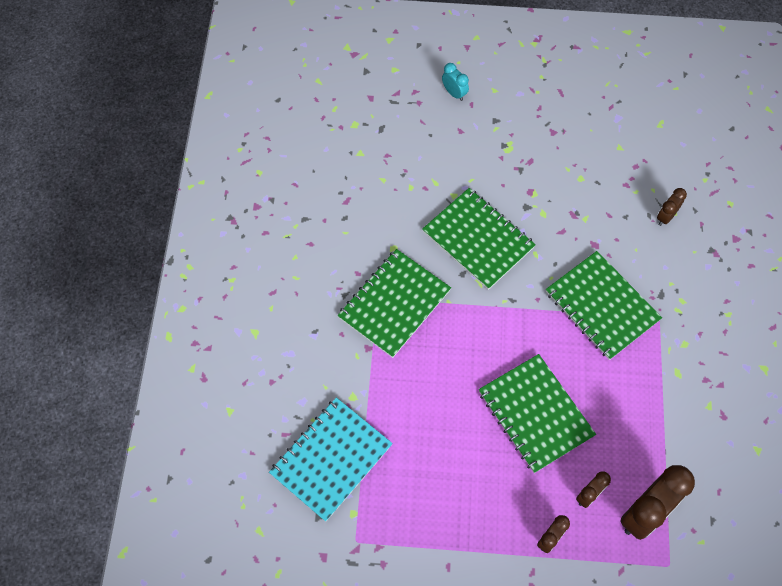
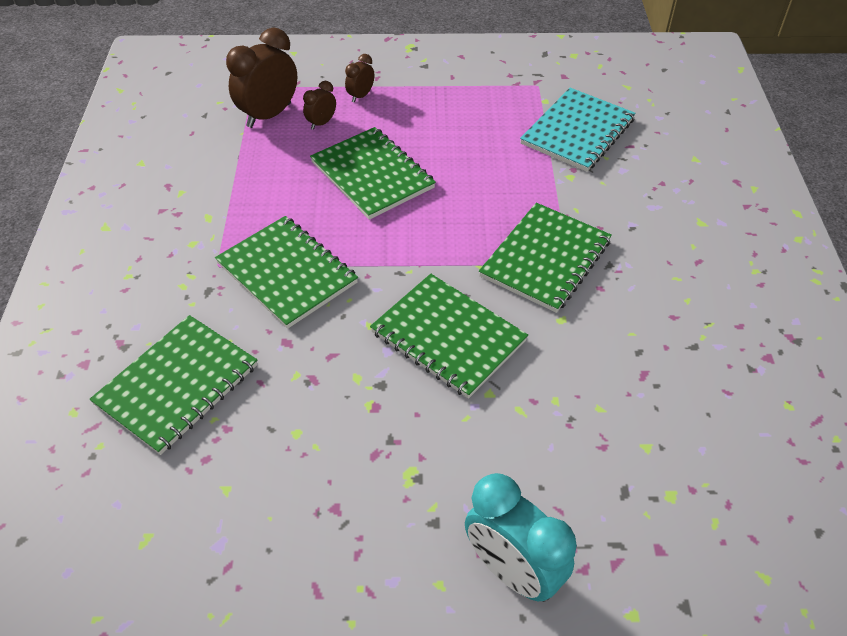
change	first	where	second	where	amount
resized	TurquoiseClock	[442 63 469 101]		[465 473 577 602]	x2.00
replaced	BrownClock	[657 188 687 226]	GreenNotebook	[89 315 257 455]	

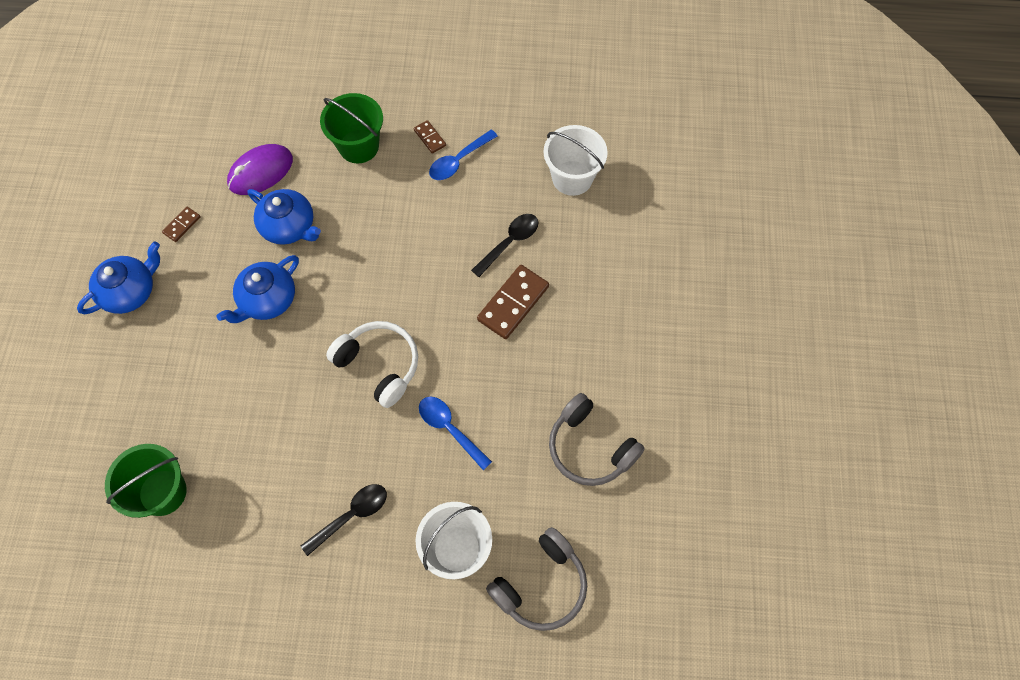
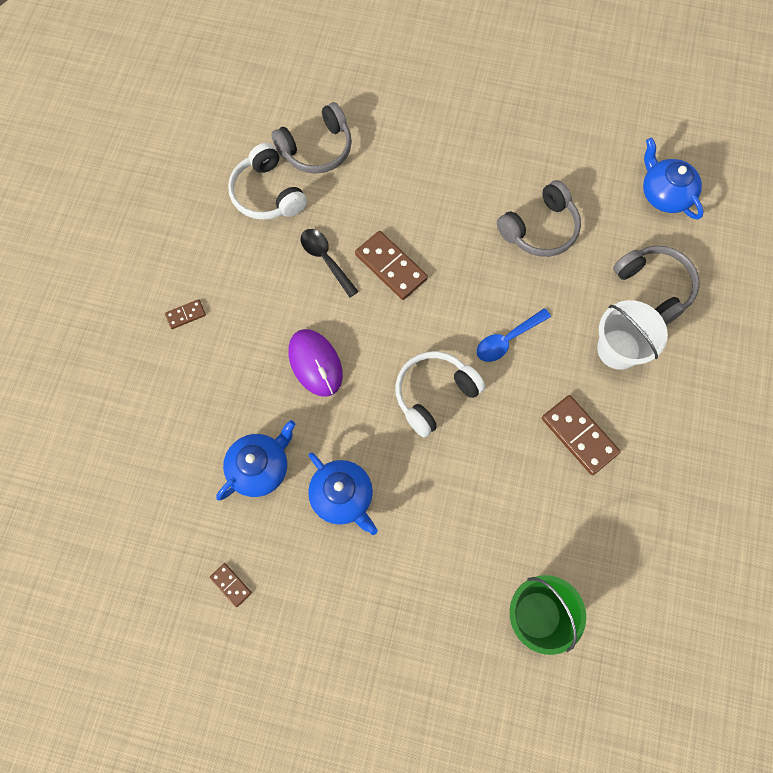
change	first	where	second	where	amount
moved	BlueTeapot	[77 242 160 314]		[643 138 704 220]	
moved	PurpleMouse	[227 144 293 195]		[288 329 343 397]	
replaced	BlackSpoon	[301 484 387 556]	BrownDomino	[542 395 621 475]	
removed	GreenBucket	[320 93 383 163]			
removed	BlueSpoon	[429 130 498 180]			
replaced	WhiteBucket	[543 125 608 196]	WhiteHeadphones	[228 143 307 220]	
added			GreyHeadphones	[271 102 352 174]	

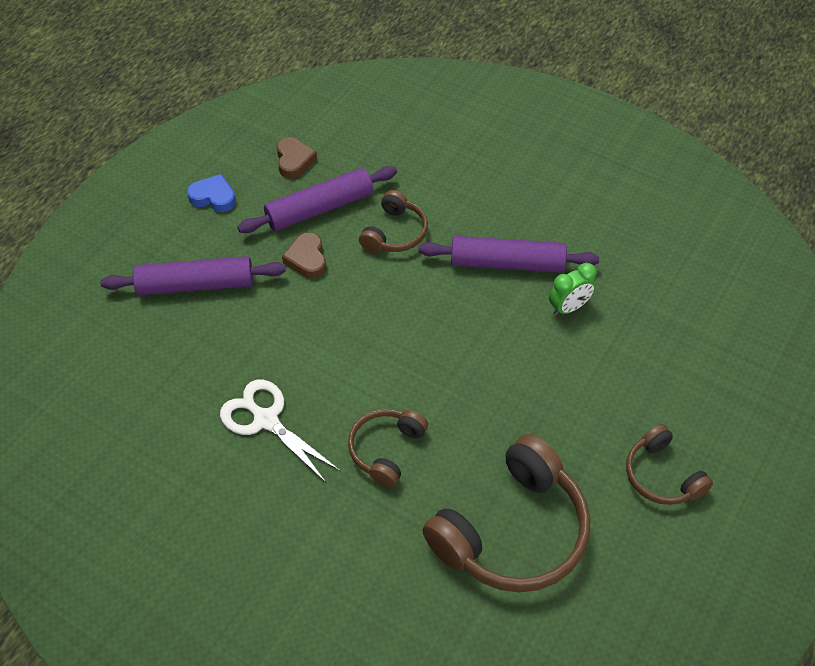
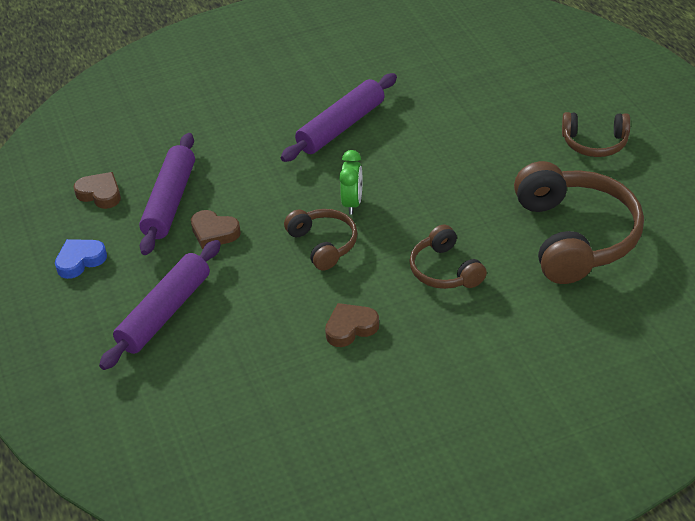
change	first	where	second	where	amount
replaced	WhiteScissors	[220 380 340 482]	BrownHeart	[325 303 379 347]	
moved	BrownHeadphones	[359 190 428 253]		[284 209 358 271]	
moved	GreenClock	[549 263 597 316]		[339 150 362 215]	

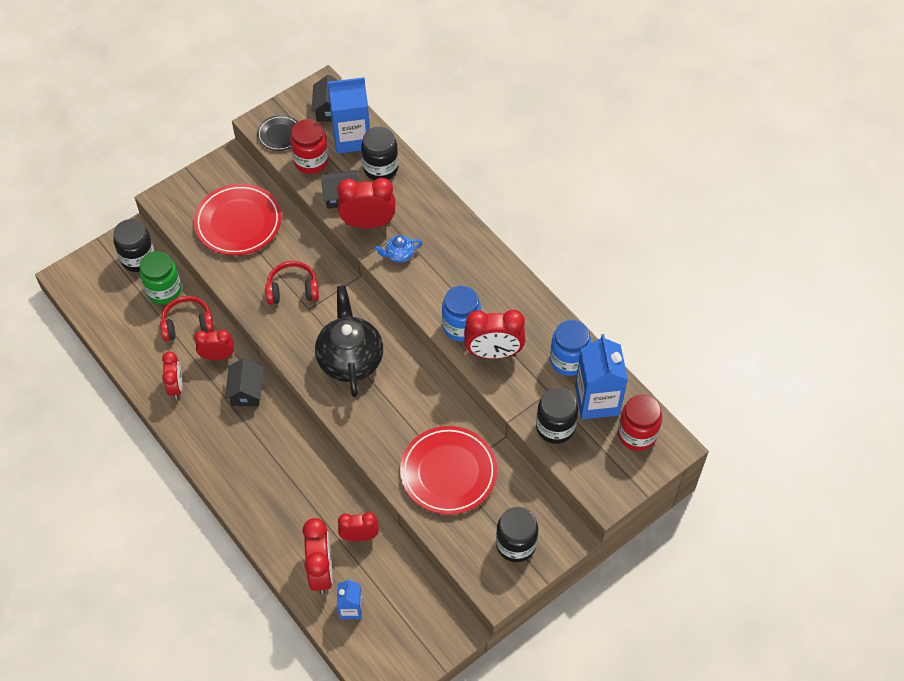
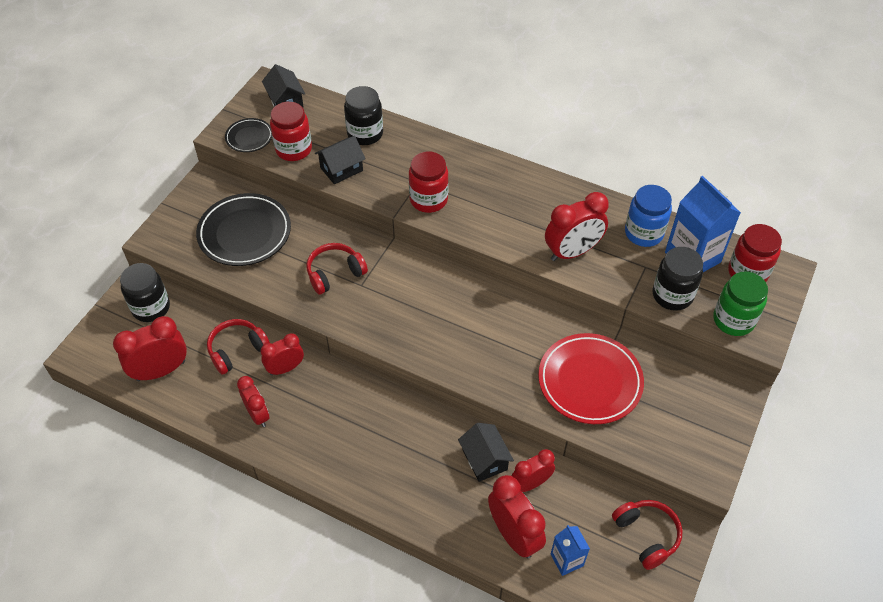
change	first	where	second	where	amount
moved	GreenJar	[140 251 182 304]		[713 271 768 336]	
recoloured	RedPlate	[194 184 282 255]	BlackPlate	[196 193 291 266]	
moved	BlackHouse	[225 358 264 406]		[458 423 514 482]	
removed	BlackTeapot	[315 285 383 397]			
removed	BlueCarton	[328 77 370 154]			
moved	RedClock	[337 178 395 229]		[113 316 187 381]	
replaced	BlueTeapot	[375 235 423 262]	RedJar	[409 151 448 213]	
removed	BlueJar	[442 286 481 342]			
removed	BlackJar	[496 507 538 562]			
added			RedHeadphones	[612 500 683 570]	

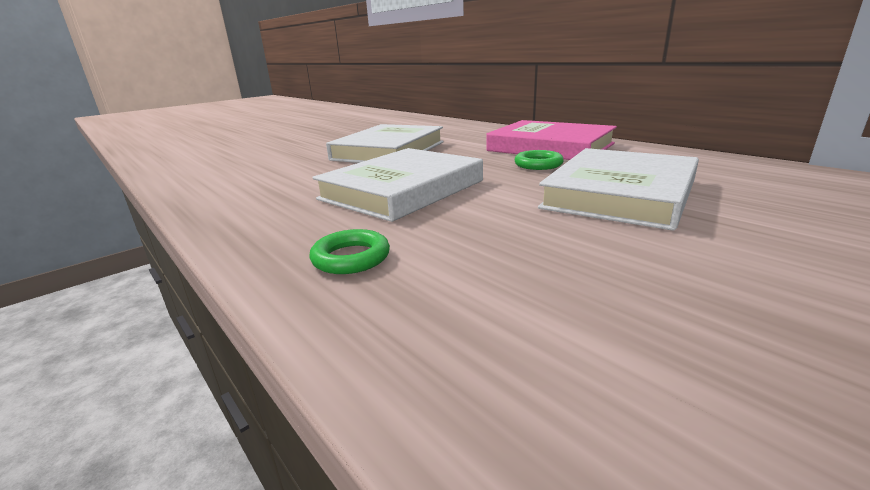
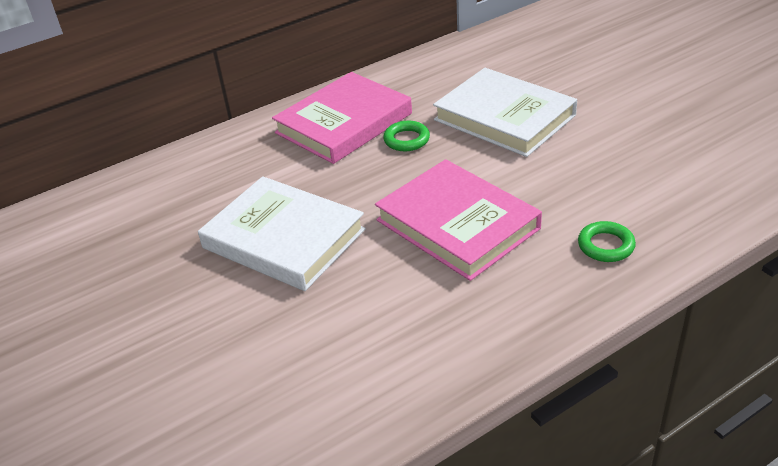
change	first	where	second	where	amount
recoloured	WhiteBook	[312 148 483 222]	PinkBook	[375 159 542 281]	

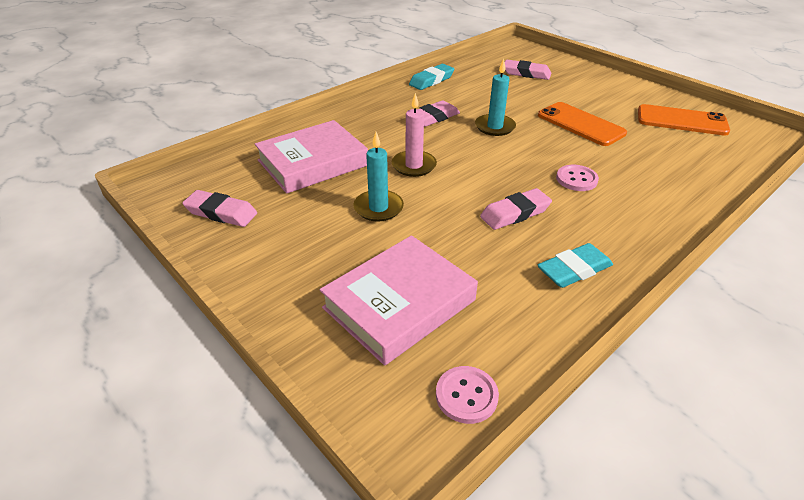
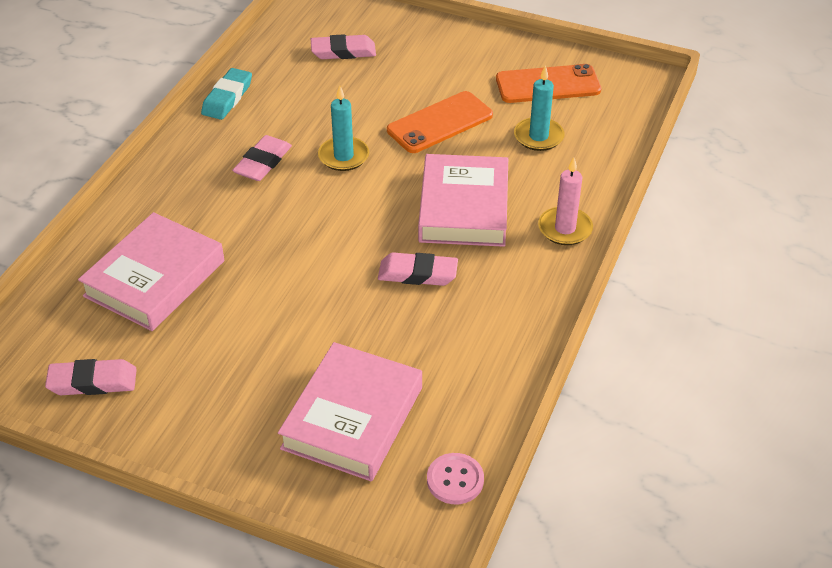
change	first	where	second	where	amount
moved	TurquoiseCandle	[353 132 404 222]		[514 65 565 151]	
moved	PinkCandle	[392 93 437 177]		[538 157 593 245]	
turned	PinkEraser	[480 188 552 230]		[378 252 458 286]	60 degrees clockwise
removed	TurquoiseEraser	[537 243 613 288]			
turned	OrangePhone	[538 102 627 146]		[387 91 493 153]	60 degrees counterclockwise
replaced	PinkButton	[556 165 599 191]	PinkBook	[418 154 508 247]	

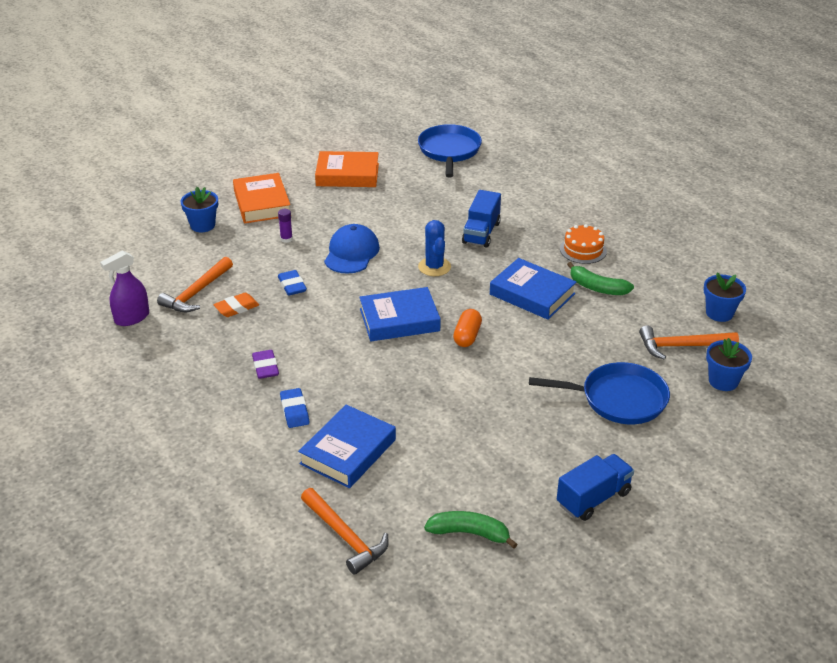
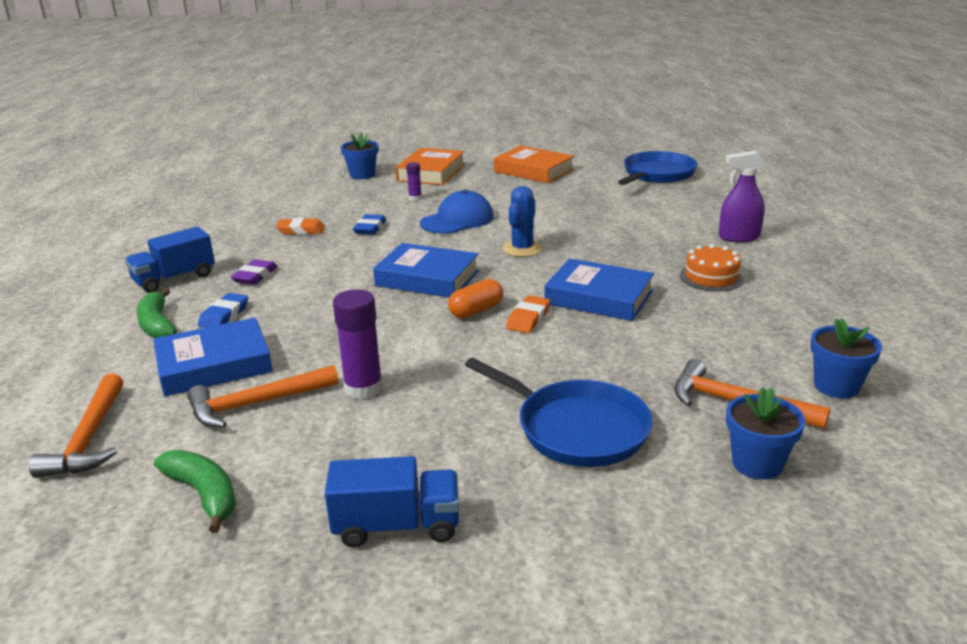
change	first	where	second	where	amount
moved	PurpleSprayBottle	[100 250 149 326]		[719 151 765 242]	
moved	OrangeHammer	[157 257 233 312]		[187 365 339 428]	
moved	BlueTruck	[462 190 501 248]		[125 227 215 293]	
turned	BlueBook	[490 258 576 320]		[544 258 654 321]	45 degrees counterclockwise
moved	GreenBanana	[567 262 634 295]		[136 288 177 338]	
added			PurpleGlueStick	[333 289 383 400]	
added			OrangeEraser	[506 295 550 334]	

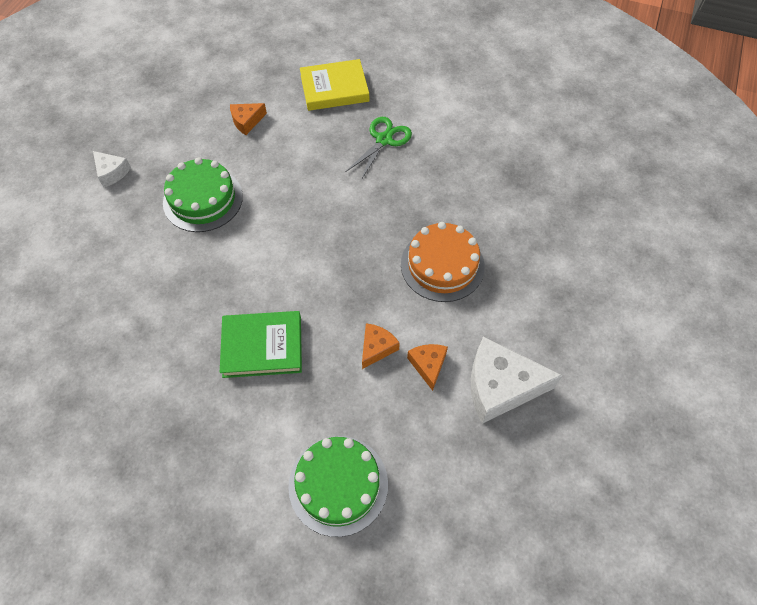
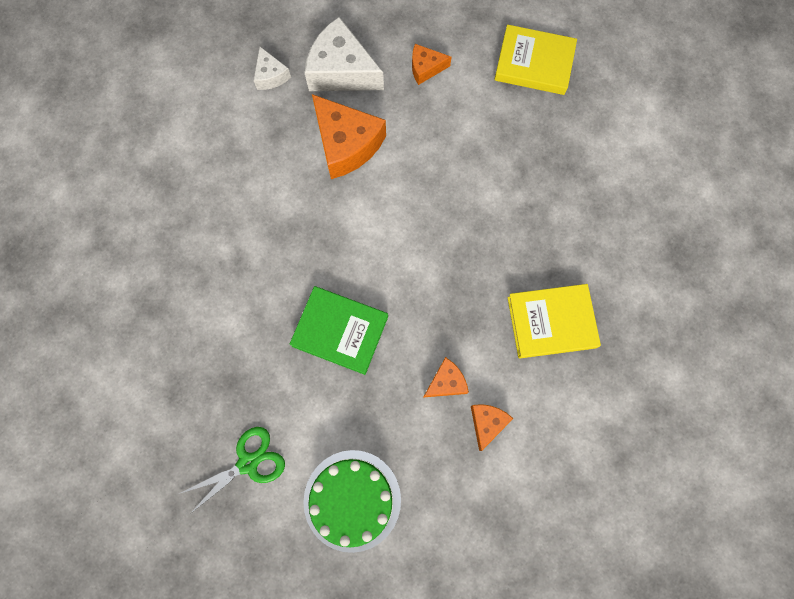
change	first	where	second	where	amount
replaced	GreenCake	[163 157 243 232]	OrangeCheese	[312 94 386 179]	
moved	GreenScissors	[345 117 412 180]		[179 427 285 515]	
replaced	OrangeCake	[401 222 485 302]	YellowBook	[507 284 601 358]	
moved	WhiteCheese	[471 336 563 424]		[305 17 384 91]	

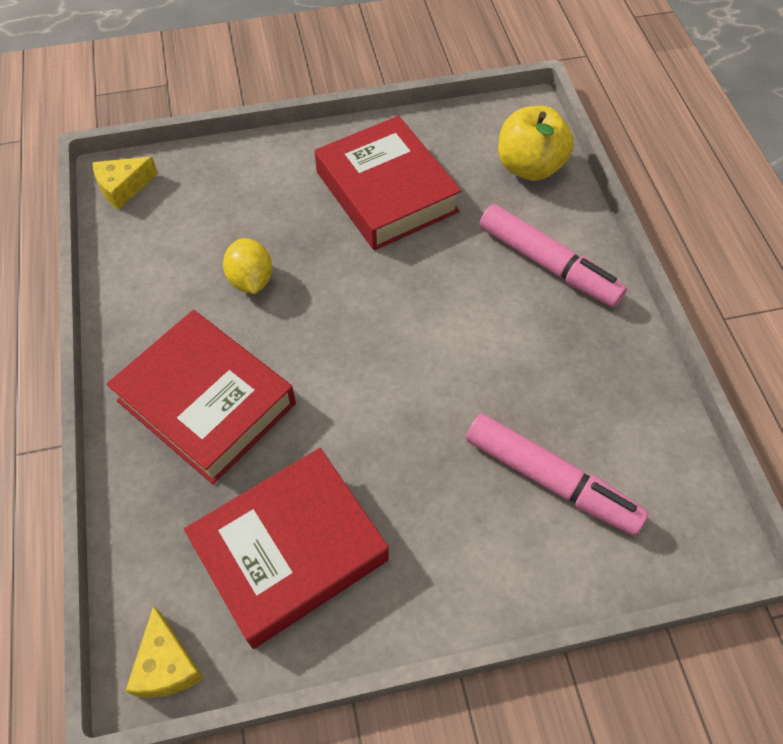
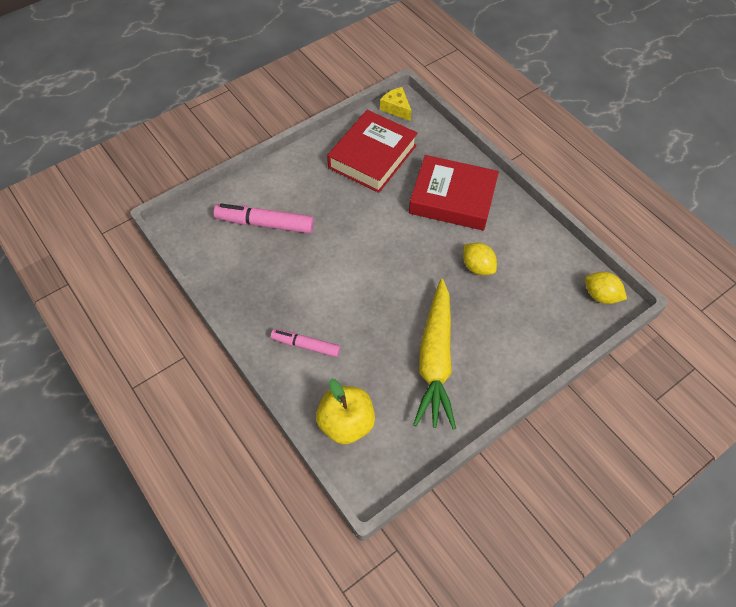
change	first	where	second	where	amount
replaced	YellowCheese	[93 157 158 210]	YellowLemon	[585 272 627 304]	
replaced	RedBook	[315 116 461 250]	YellowCarrot	[413 279 456 430]	
resized	PinkMarker	[480 204 627 307]		[271 329 340 357]	x0.64

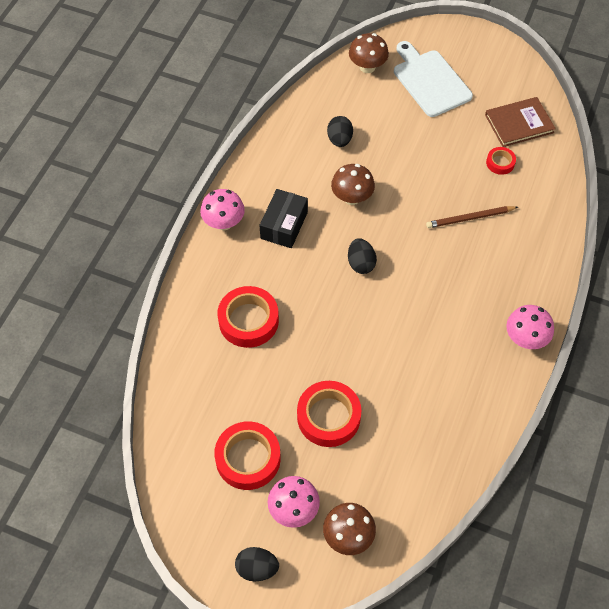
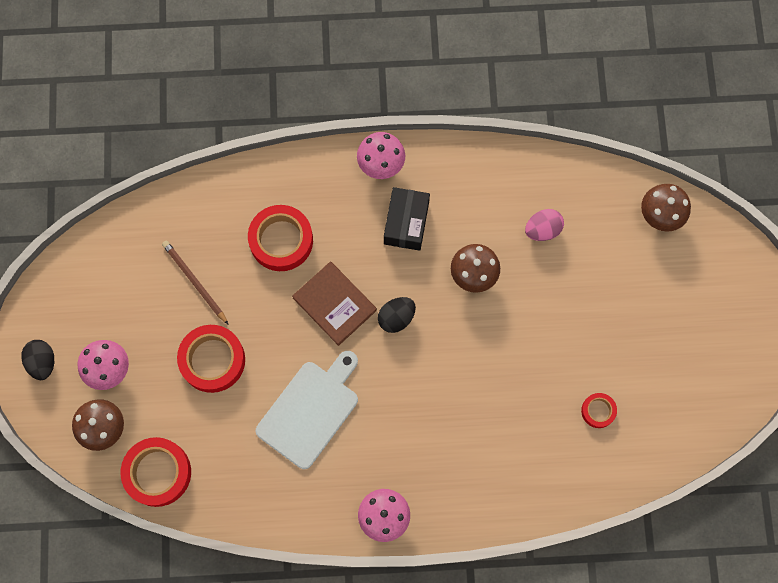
change	first	where	second	where	amount
moved	RedTape	[214 421 281 490]		[121 437 191 507]	
turned	BlackBox	[260 189 308 248]		[384 187 430 251]	75 degrees counterclockwise
recoloured	BlackEgg	[327 116 353 147]	PinkEgg	[525 209 564 241]	
moved	WhiteCuttingBoard	[394 41 473 117]		[256 351 358 469]	
moved	BrownPencil	[426 206 518 228]		[162 241 229 325]	
moved	BrownBook	[485 97 556 147]		[292 261 377 346]	

